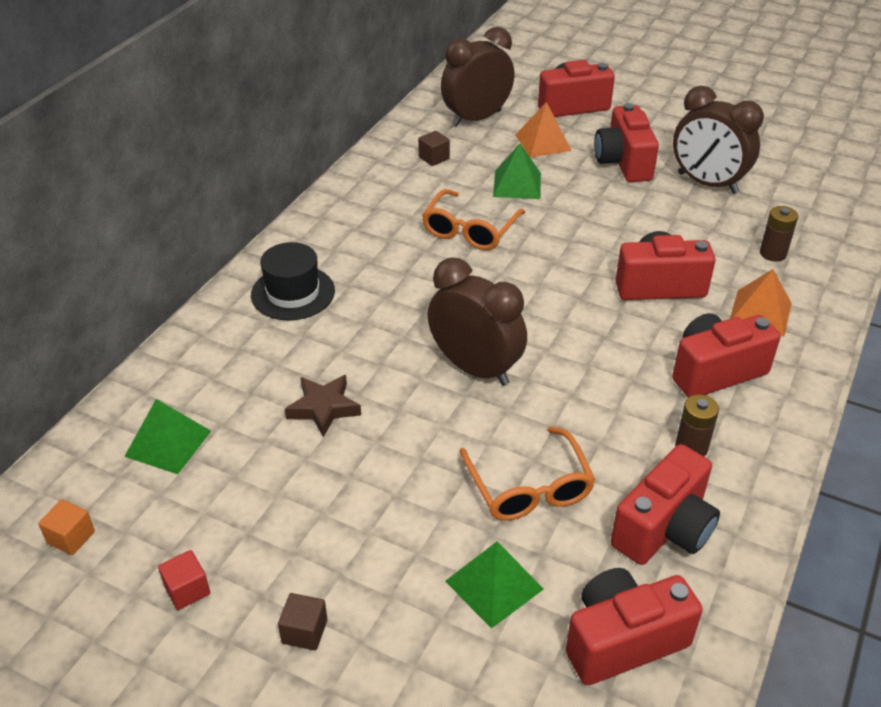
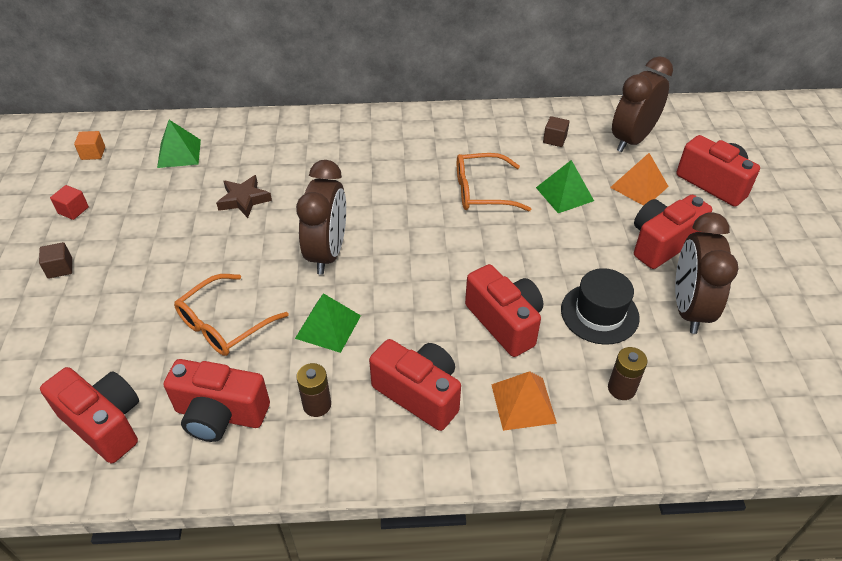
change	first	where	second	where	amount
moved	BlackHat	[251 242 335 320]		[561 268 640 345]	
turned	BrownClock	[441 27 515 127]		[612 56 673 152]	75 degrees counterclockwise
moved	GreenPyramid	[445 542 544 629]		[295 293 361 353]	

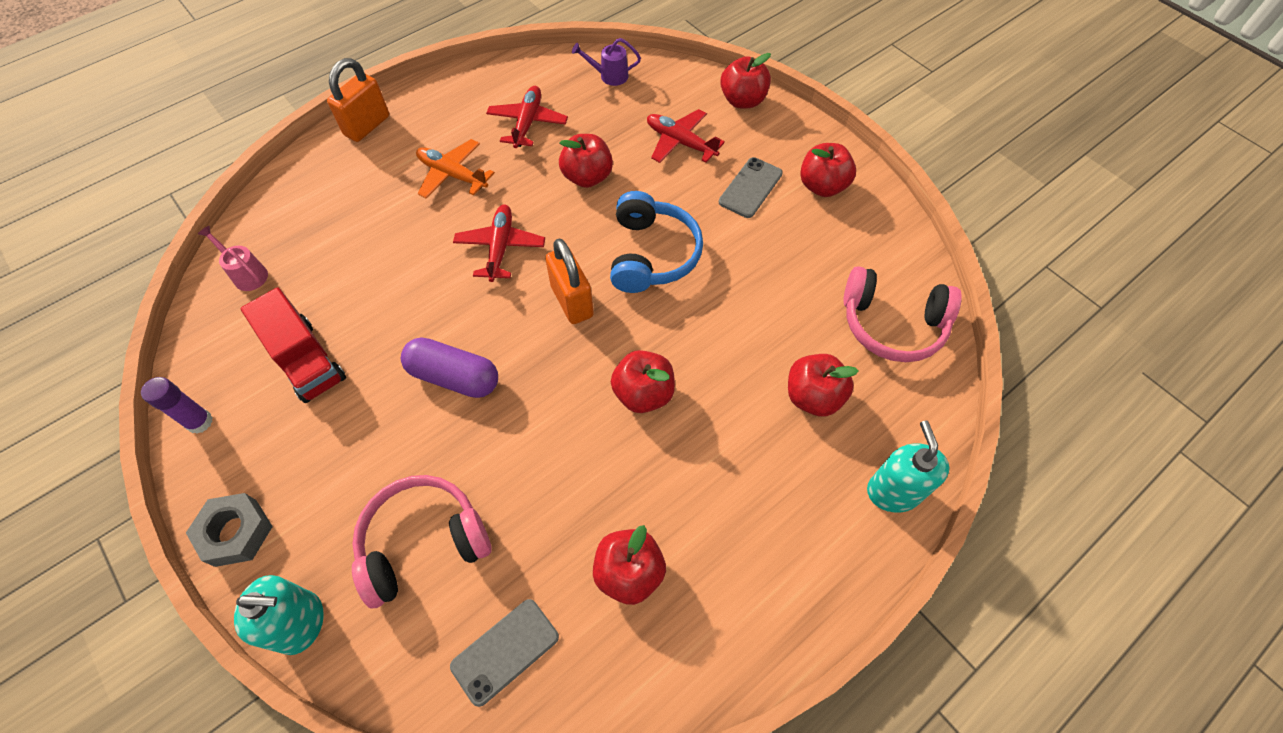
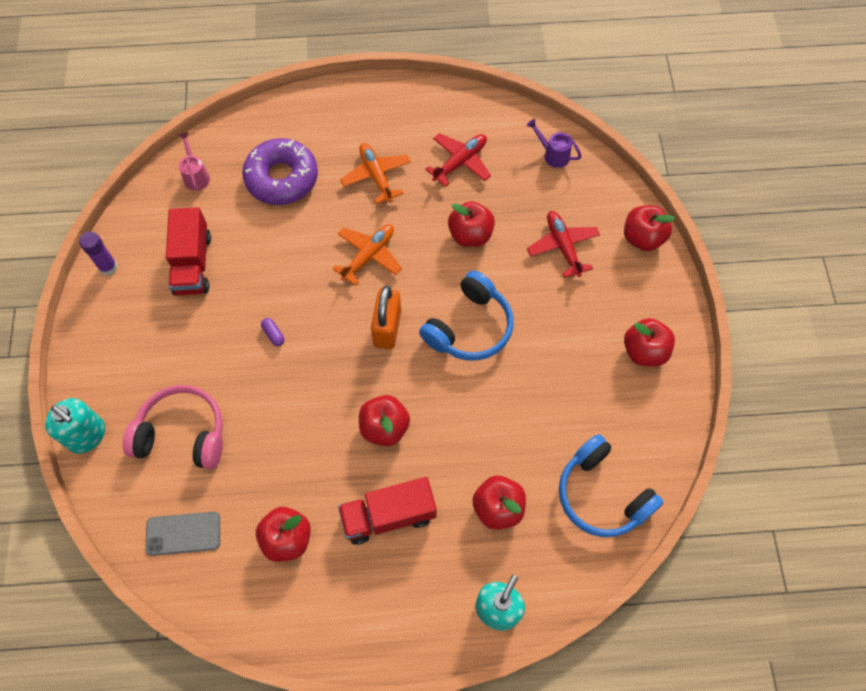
change	first	where	second	where	amount
removed	GreyNut	[186 493 273 567]			
removed	OrangePadlock	[327 58 389 142]			
resized	PurpleCapsule	[401 337 498 398]		[261 318 285 346]	x0.42
recoloured	RedPlane	[453 204 545 282]	OrangePlane	[332 224 402 286]	
removed	GreyPhone	[719 157 783 218]			
recoloured	PinkHeadphones	[843 266 962 362]	BlueHeadphones	[559 434 663 537]	
added			PurpleDonut	[242 138 318 205]	
added			RedTruck	[338 477 437 545]	

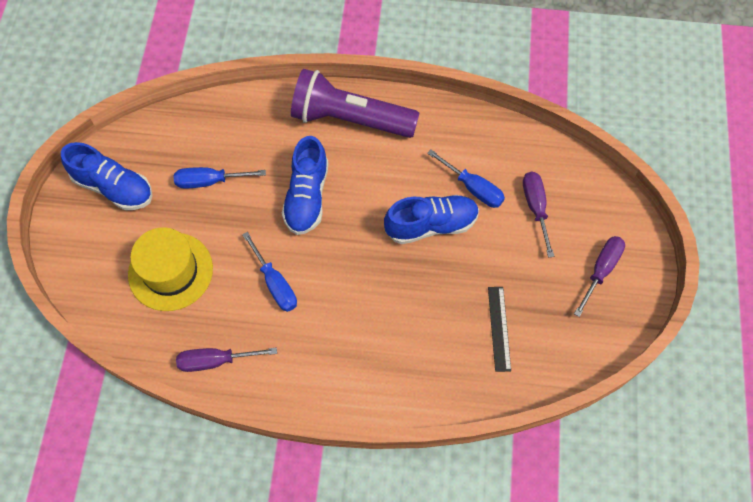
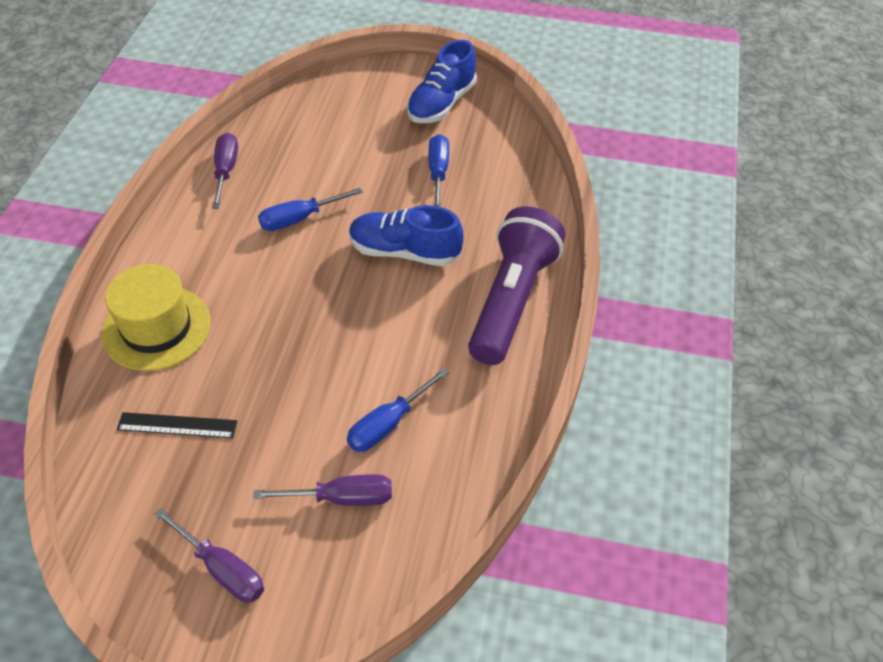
change	first	where	second	where	amount
moved	YellowHat	[128 227 213 311]		[102 264 211 371]	
removed	BlueShoe	[384 195 479 244]			

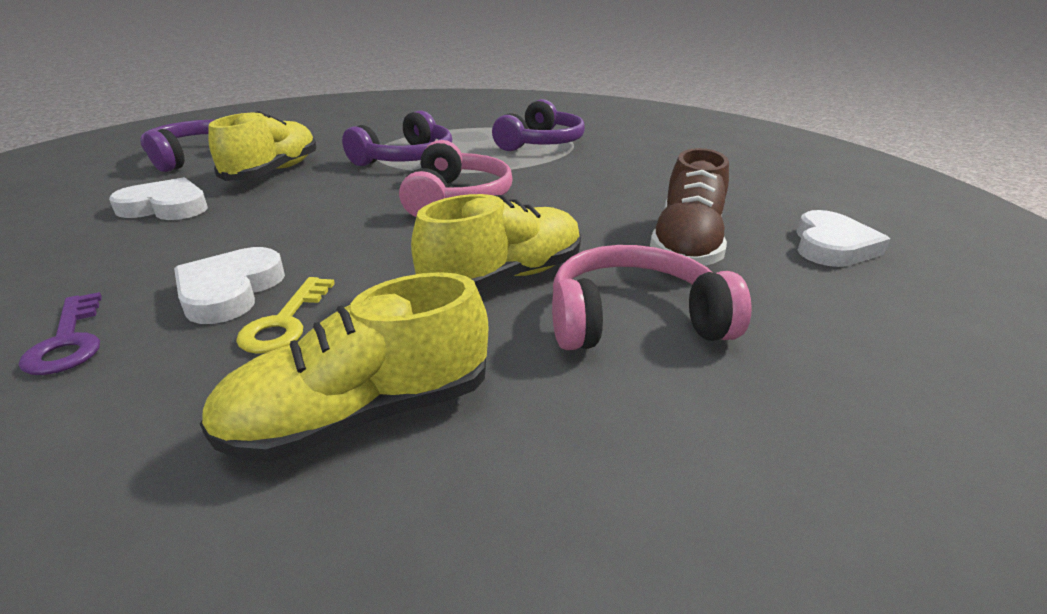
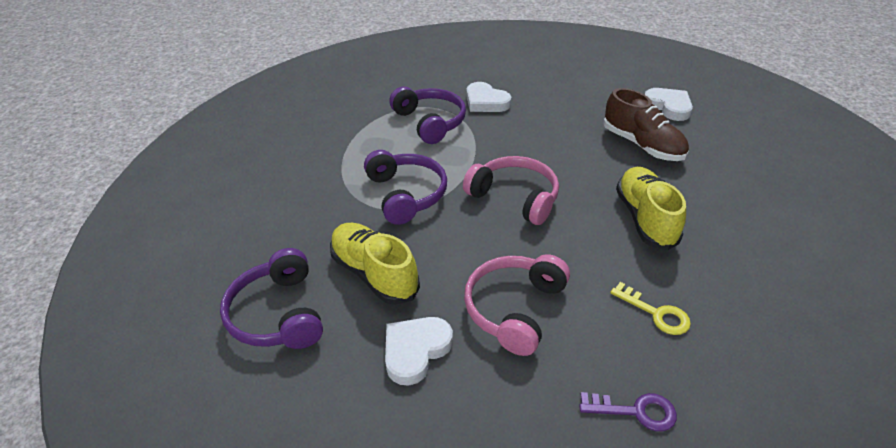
change	first	where	second	where	amount
moved	WhiteHeart	[174 247 285 324]		[466 82 511 112]	
removed	YellowShoe	[200 272 489 462]			
moved	PinkHeadphones	[552 245 752 350]		[464 254 570 356]	

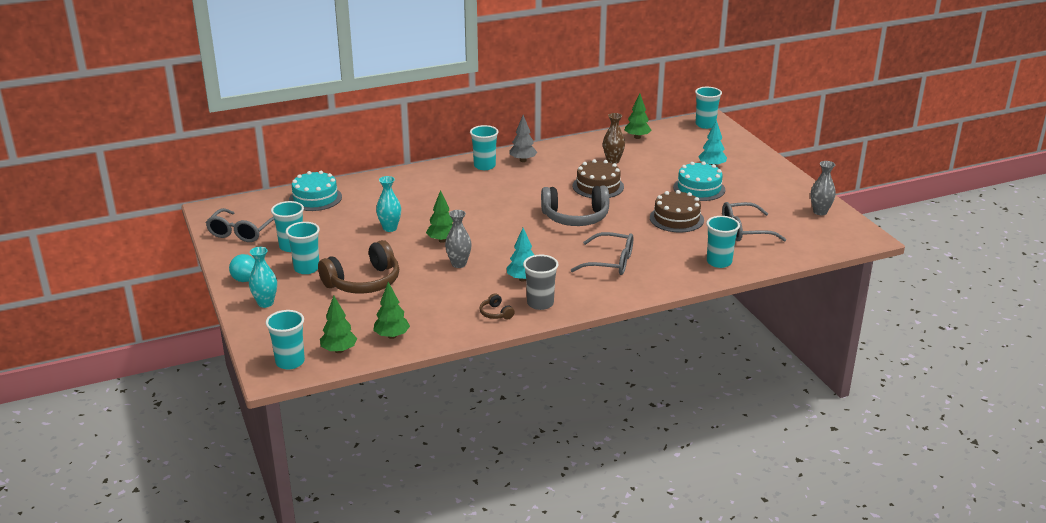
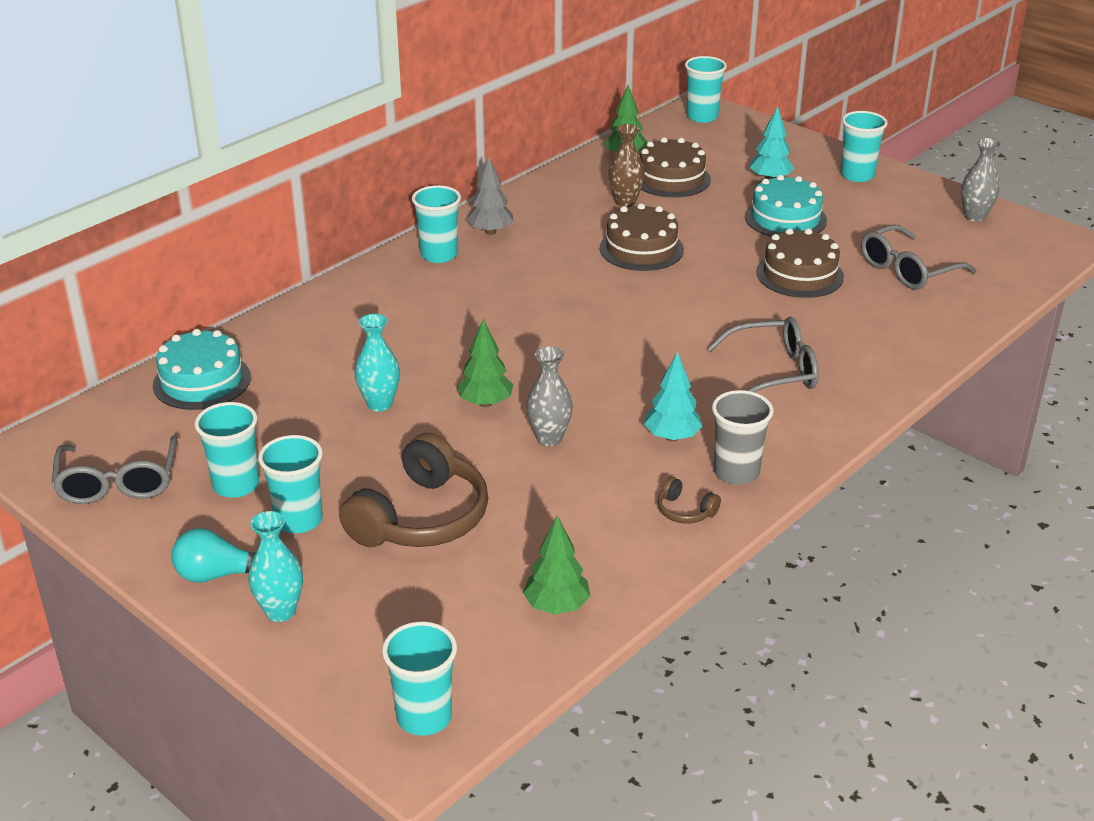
change	first	where	second	where	amount
removed	GreenTree	[320 296 357 353]			
removed	GreyHeadphones	[541 185 609 226]			
moved	TurquoiseCup	[706 216 740 268]		[840 111 888 182]	
added			BrownCake	[640 137 711 198]	

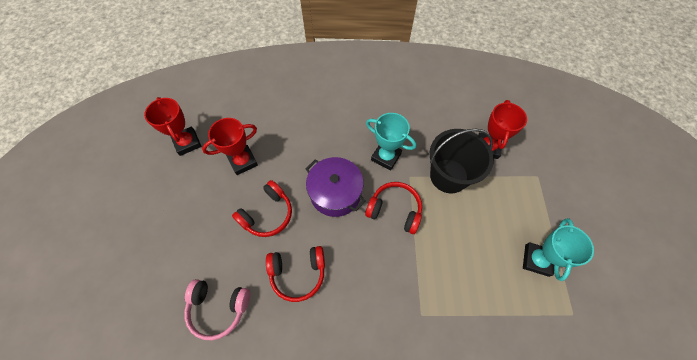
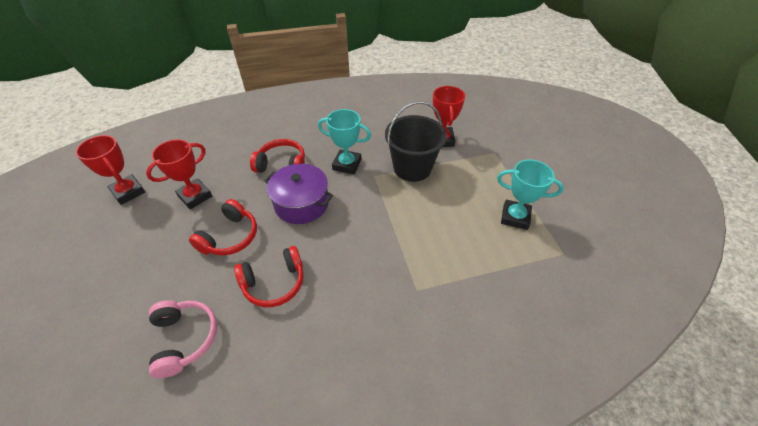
change	first	where	second	where	amount
turned	PinkHeadphones	[184 279 250 340]		[149 300 217 378]	105 degrees counterclockwise
moved	RedHeadphones	[365 182 422 234]		[250 139 305 173]	
turned	TurquoiseTrophy	[523 218 594 281]		[497 160 564 230]	75 degrees counterclockwise

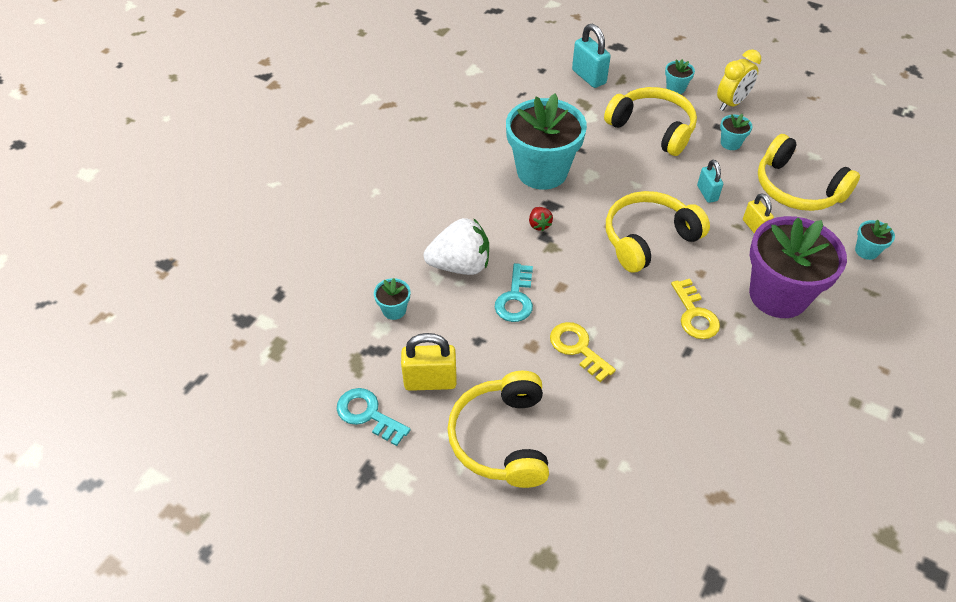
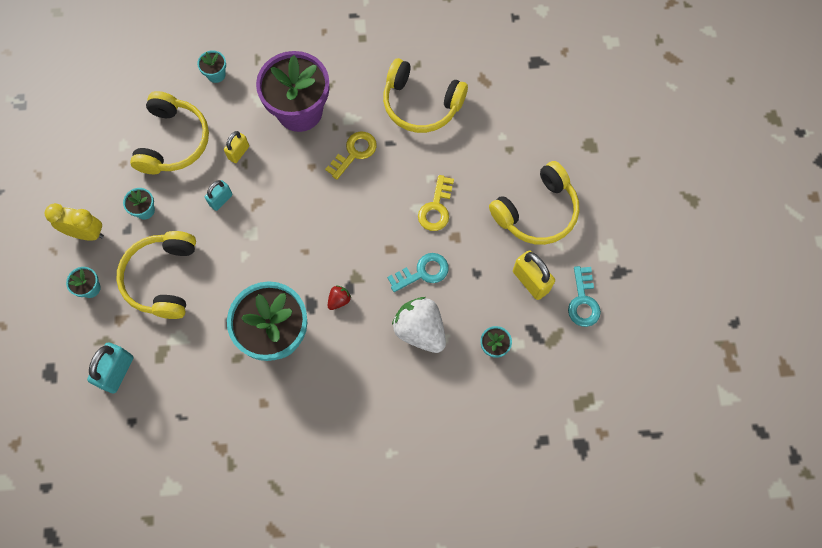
change	first	where	second	where	amount
moved	YellowHeadphones	[606 191 710 273]		[383 58 468 133]	

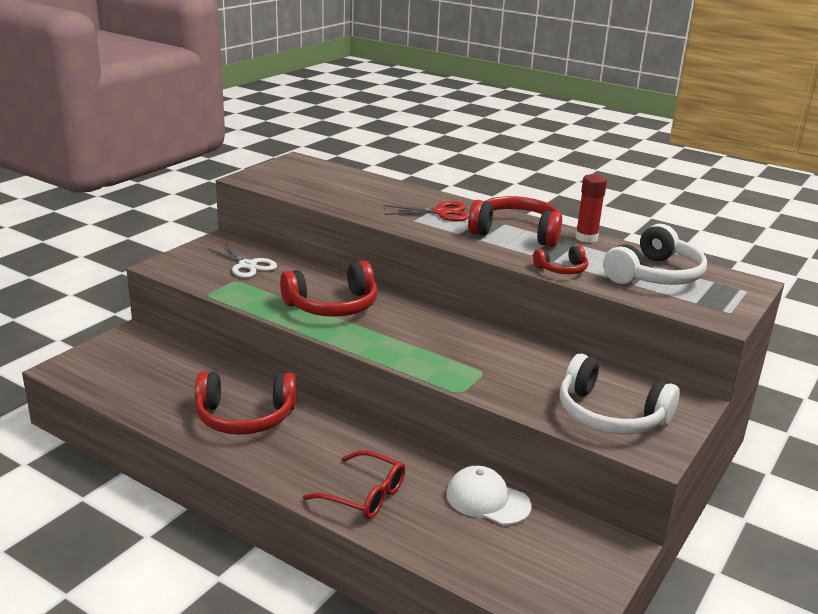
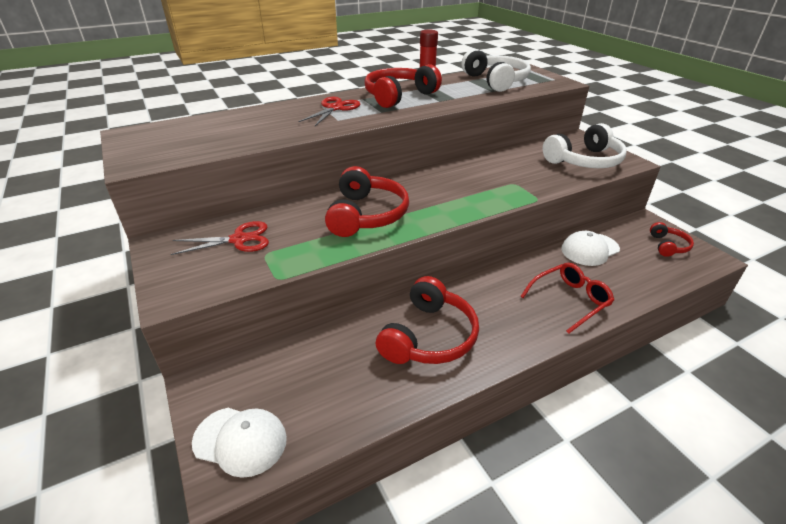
change	first	where	second	where	amount
recoloured	WhiteScissors	[207 242 277 278]	RedScissors	[171 221 269 255]	
moved	RedHeadphones	[533 245 588 274]		[650 222 694 257]	
added			WhiteCap	[192 408 287 478]	

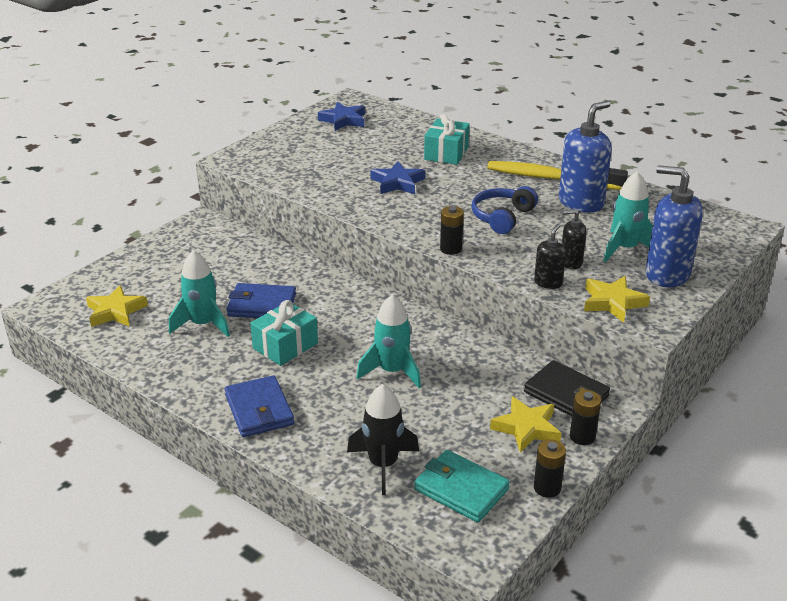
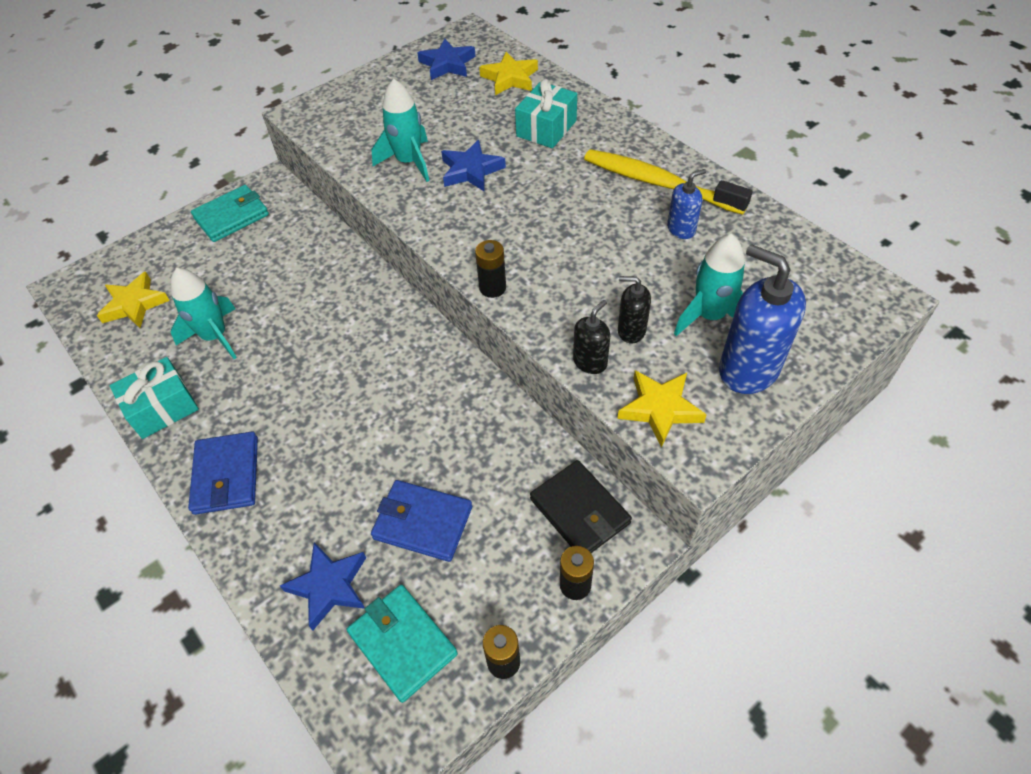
change	first	where	second	where	amount
moved	BlueWallet	[227 283 296 318]		[371 480 472 562]	
moved	TurquoiseGift	[250 300 318 366]		[110 357 199 439]	
replaced	BlackRocket	[347 384 419 495]	BlueStar	[280 542 366 631]	
moved	TurquoiseRocket	[356 295 421 388]		[372 79 429 182]	
removed	BlueHeadphones	[471 186 538 234]			
moved	YellowStar	[490 396 561 453]		[479 52 538 95]	
resized	BlueSoapDispenser	[559 101 612 213]		[667 169 706 239]	x0.52
added			TurquoiseWallet	[191 185 269 242]	

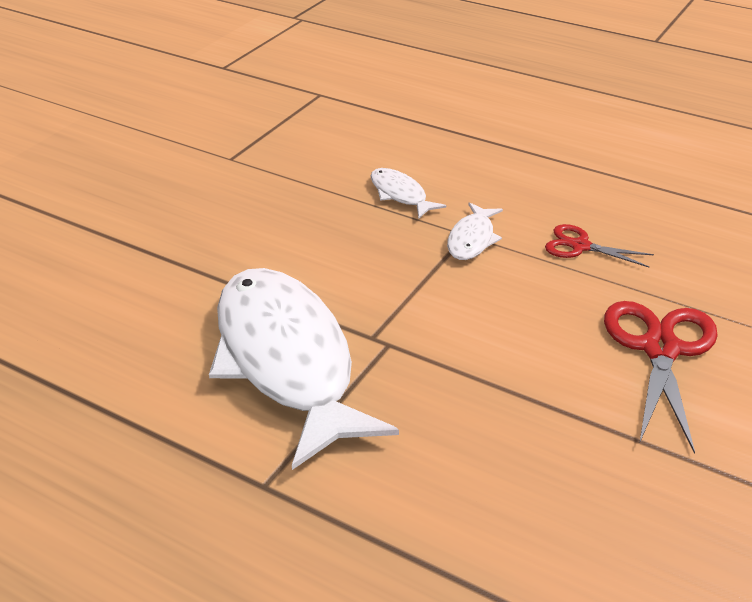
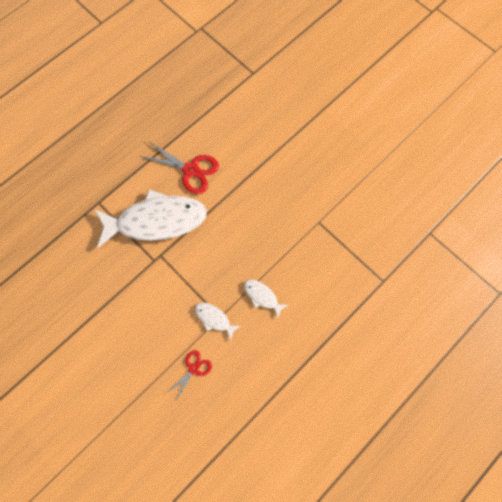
change	first	where	second	where	amount
turned	WhiteFish	[370 168 446 219]		[244 280 288 318]	120 degrees counterclockwise
moved	RedScissors	[604 301 718 454]		[140 141 219 194]	

